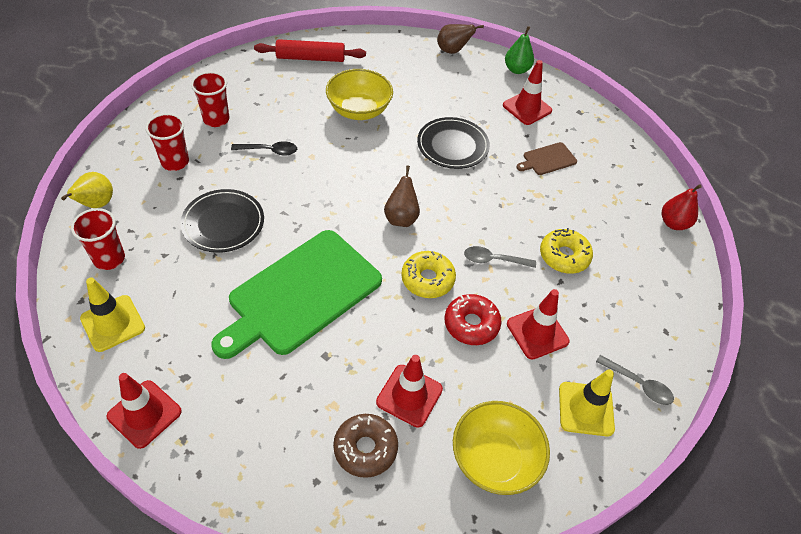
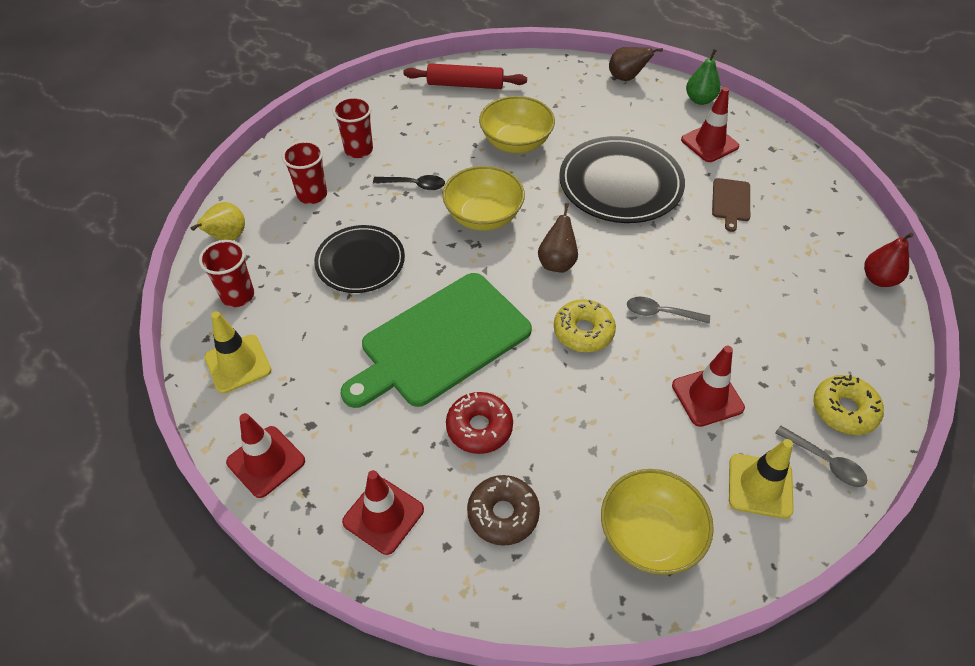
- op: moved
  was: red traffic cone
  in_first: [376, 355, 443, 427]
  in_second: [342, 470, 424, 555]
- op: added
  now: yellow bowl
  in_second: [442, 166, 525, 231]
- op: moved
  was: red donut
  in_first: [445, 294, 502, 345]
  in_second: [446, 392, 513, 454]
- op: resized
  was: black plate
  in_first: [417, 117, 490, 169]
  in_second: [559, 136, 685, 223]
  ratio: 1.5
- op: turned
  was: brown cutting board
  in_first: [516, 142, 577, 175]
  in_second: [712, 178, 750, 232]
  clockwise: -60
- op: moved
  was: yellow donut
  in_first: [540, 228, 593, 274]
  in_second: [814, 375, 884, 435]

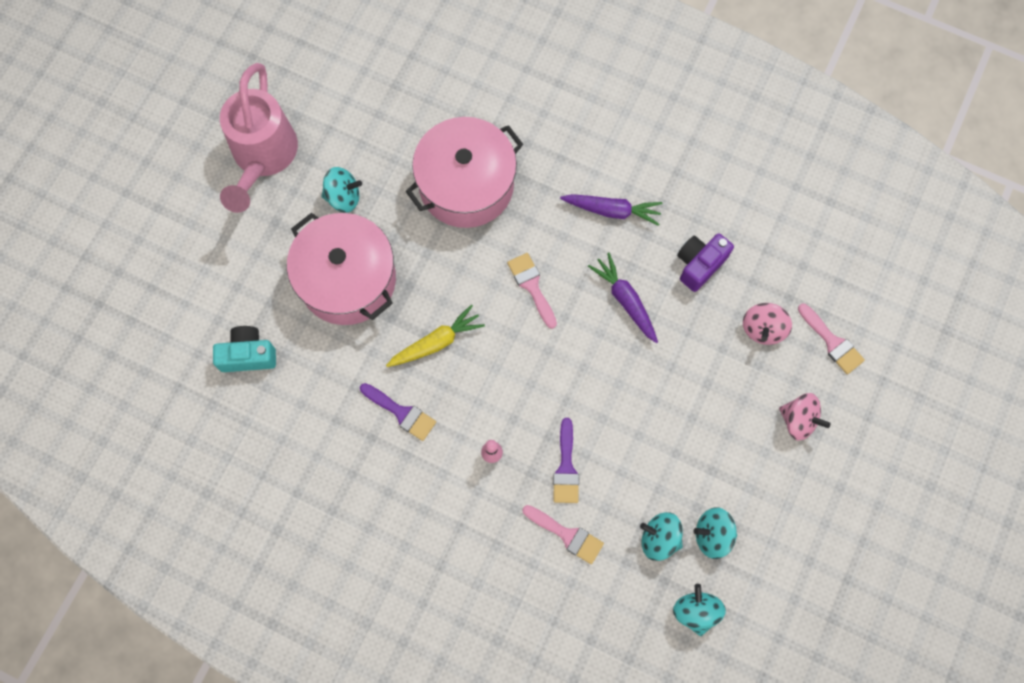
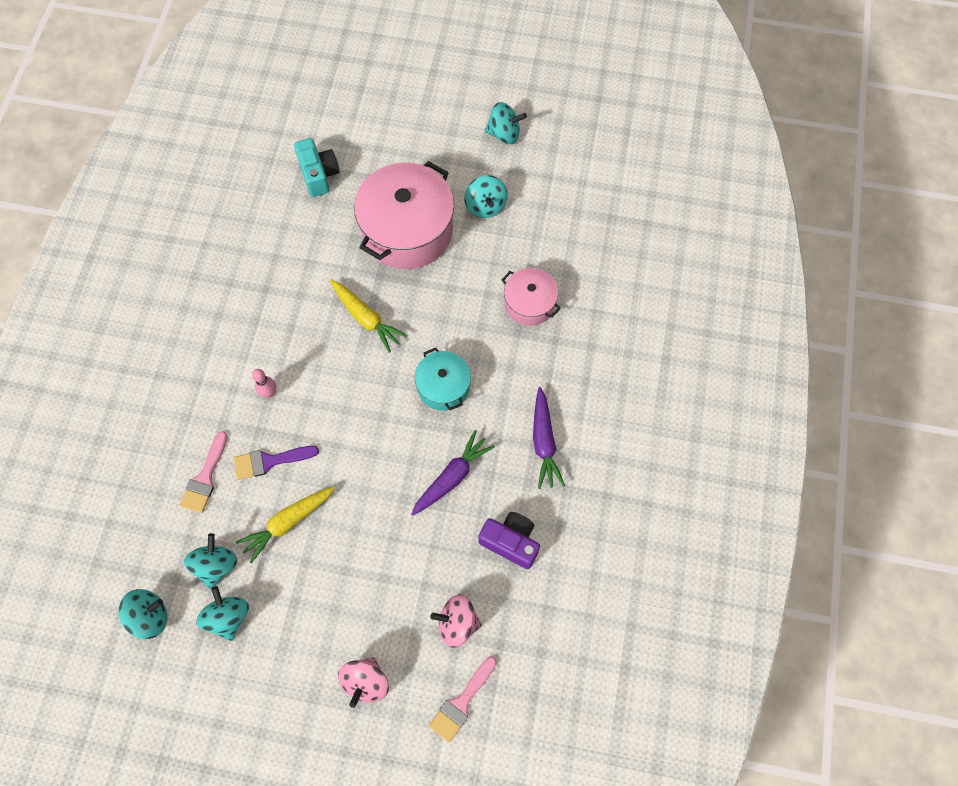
- op: added
  now: yellow carrot
  in_second: [236, 486, 335, 564]
- op: replaced
  was: pink brush
  now: turquoise pot
  in_first: [507, 253, 557, 329]
  in_second: [414, 348, 471, 411]
- op: replaced
  was: pink watering can
  now: turquoise spinning top
  in_first: [220, 63, 298, 213]
  in_second: [485, 102, 527, 144]
- op: resized
  was: pink pot
  in_first: [405, 117, 523, 228]
  in_second: [502, 268, 561, 326]
  ratio: 0.54
- op: removed
  was: purple brush
  in_first: [360, 383, 436, 441]

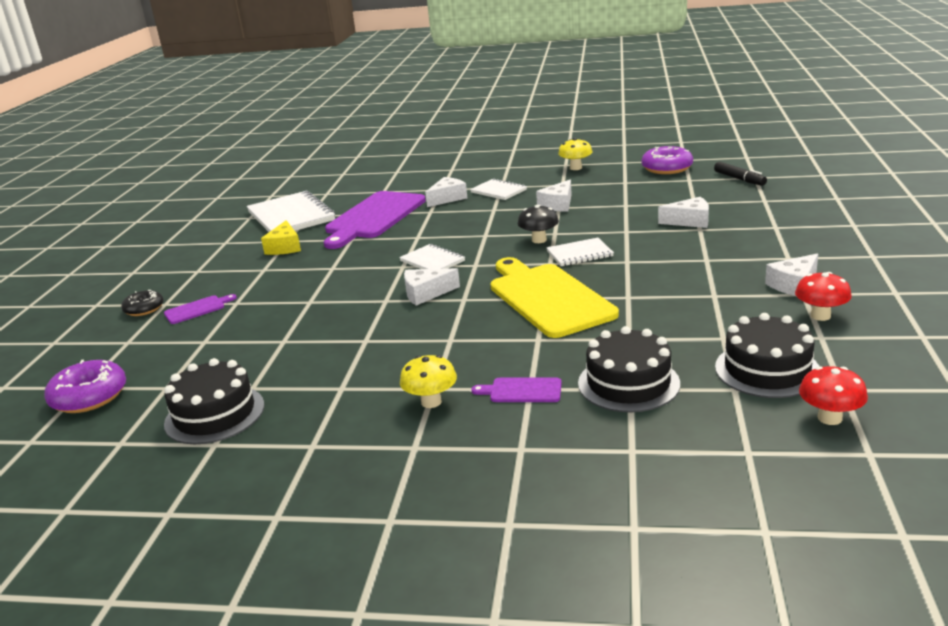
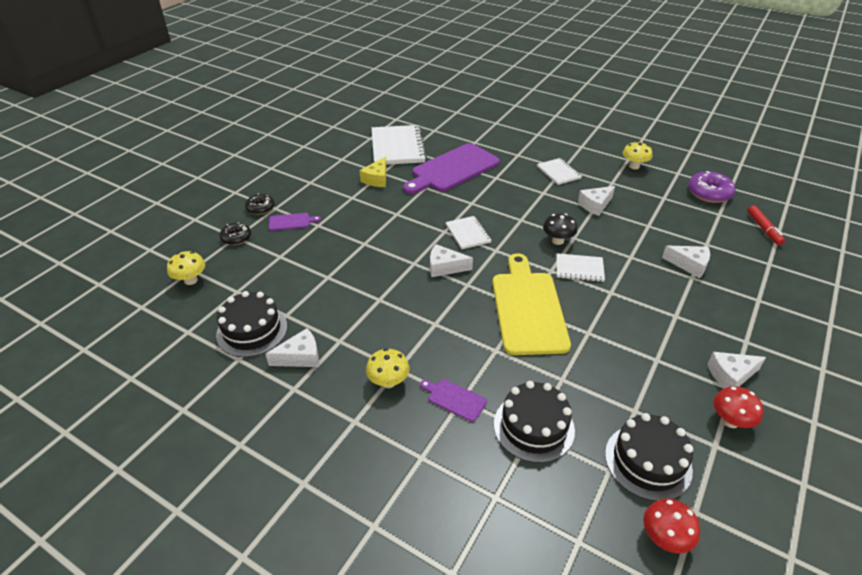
- op: replaced
  was: purple donut
  now: yellow mushroom
  in_first: [44, 360, 126, 413]
  in_second: [167, 251, 205, 285]
- op: added
  now: black donut
  in_second: [220, 223, 251, 245]
- op: moved
  was: white cheese
  in_first: [425, 177, 467, 207]
  in_second: [266, 328, 319, 367]
- op: recoloured
  was: black marker
  now: red marker
  in_first: [714, 162, 767, 186]
  in_second: [747, 206, 785, 245]

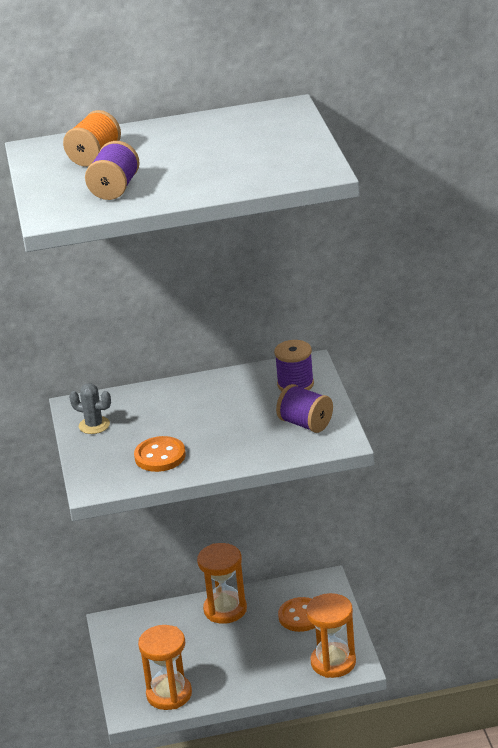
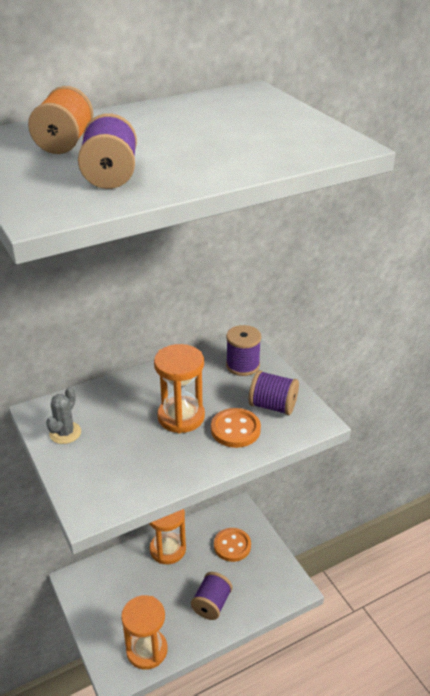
- op: turned
  was: grey cactus
  in_first: [69, 383, 111, 434]
  in_second: [46, 387, 81, 444]
  clockwise: -75
- op: moved
  was: orange hourglass
  in_first: [306, 593, 356, 678]
  in_second: [154, 344, 205, 433]
- op: added
  now: purple spool
  in_second: [191, 572, 232, 620]
- op: moved
  was: orange button
  in_first: [134, 436, 186, 472]
  in_second: [211, 408, 261, 448]

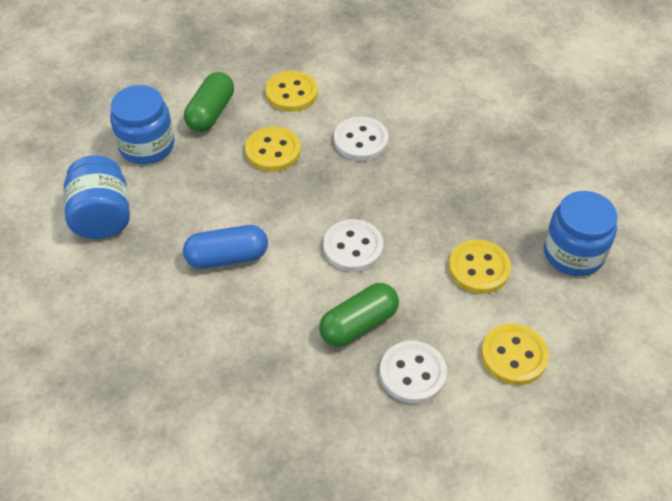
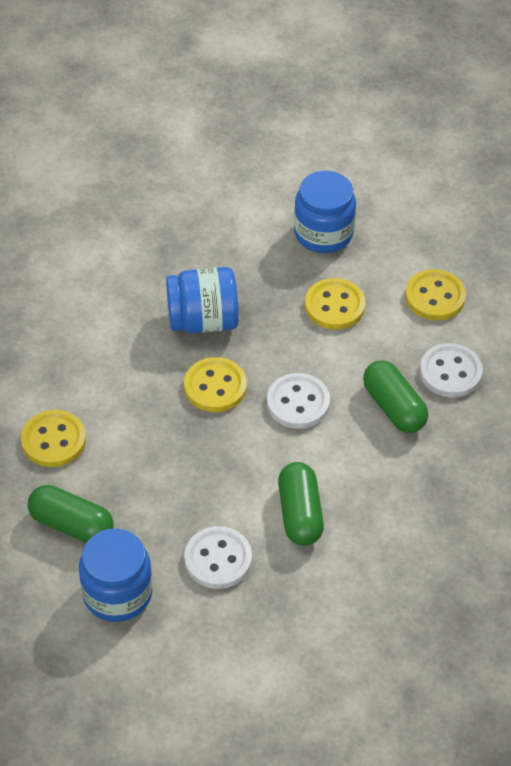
- op: moved
  was: blue jar
  in_first: [64, 155, 130, 239]
  in_second: [166, 267, 239, 333]
- op: moved
  was: yellow button
  in_first: [245, 126, 301, 172]
  in_second: [184, 357, 247, 412]
- op: moved
  was: white button
  in_first: [334, 116, 389, 161]
  in_second: [184, 526, 252, 589]
- op: recoloured
  was: blue capsule
  now: green capsule
  in_first: [183, 225, 268, 269]
  in_second: [278, 462, 324, 546]

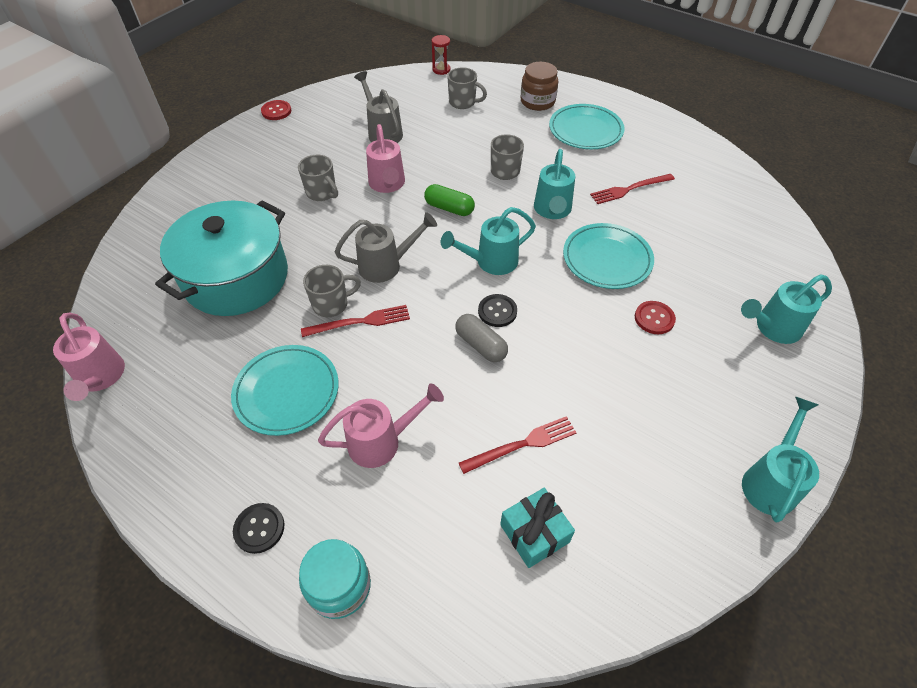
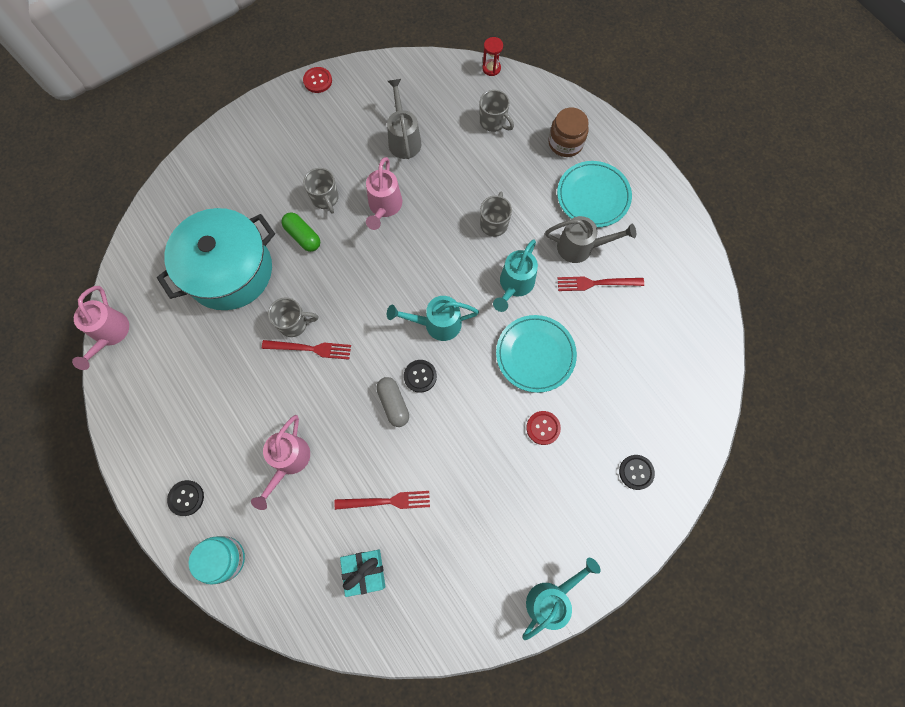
- op: turned
  was: pink watering can
  in_first: [318, 384, 444, 468]
  in_second: [251, 415, 310, 510]
  clockwise: 105
- op: moved
  was: green capsule
  in_first: [424, 184, 475, 216]
  in_second: [281, 212, 320, 252]
- op: moved
  was: grey watering can
  in_first: [335, 212, 437, 283]
  in_second: [545, 216, 636, 263]
- op: replaced
  was: turquoise watering can
  now: black button
  in_first: [741, 274, 832, 344]
  in_second: [619, 455, 655, 490]
- op: removed
  was: turquoise plate
  in_first: [231, 345, 339, 436]

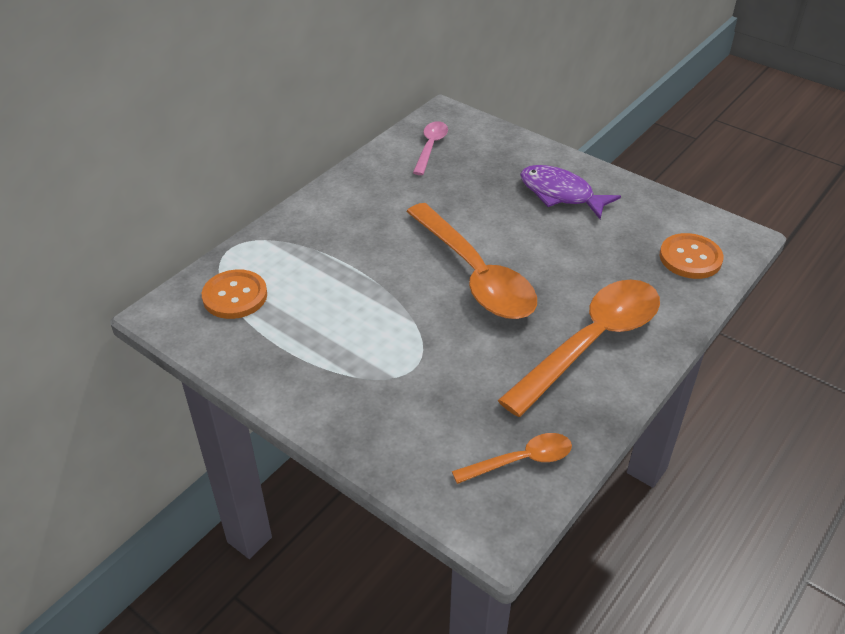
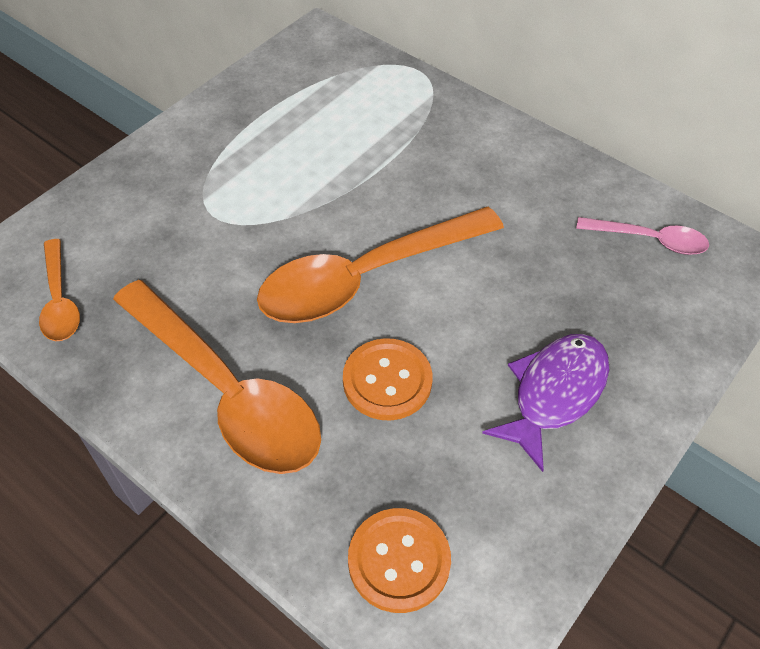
- op: moved
  was: orange button
  in_first: [202, 269, 267, 319]
  in_second: [343, 338, 432, 420]

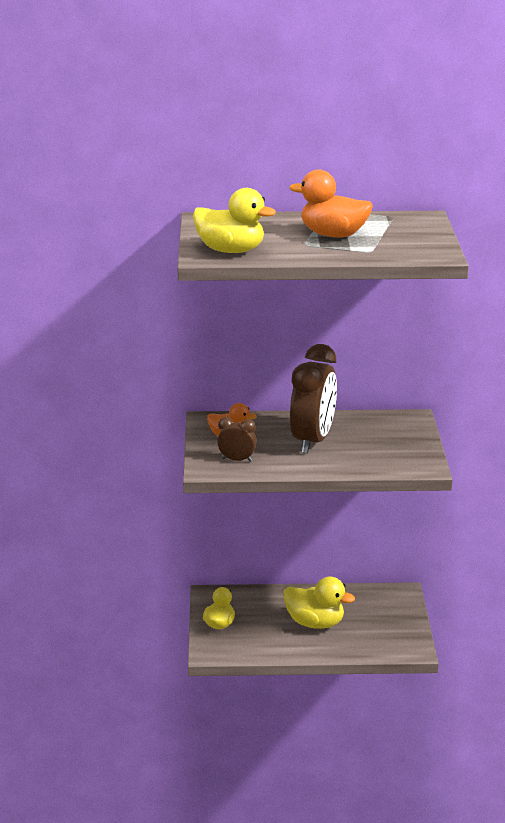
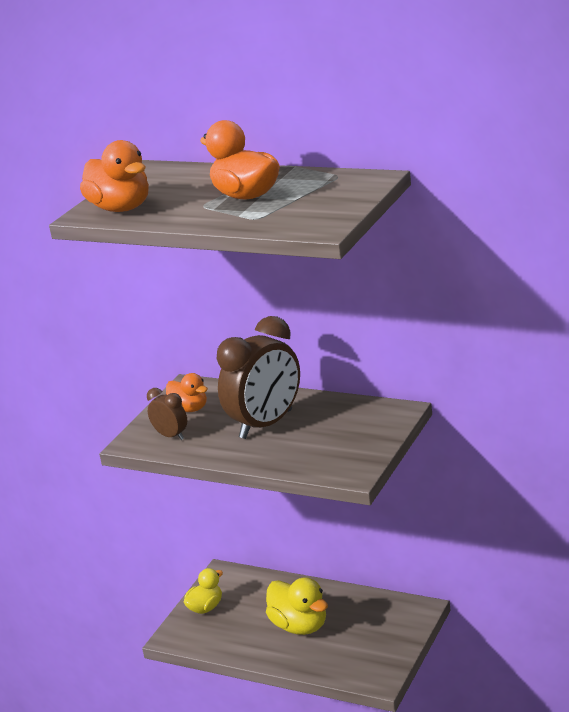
- op: recoloured
  was: yellow duck
  now: orange duck
  in_first: [193, 188, 276, 253]
  in_second: [80, 140, 149, 212]

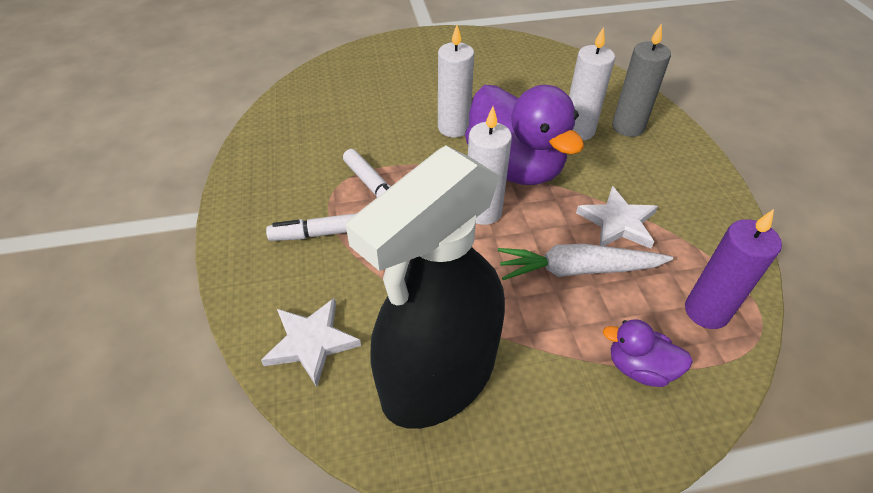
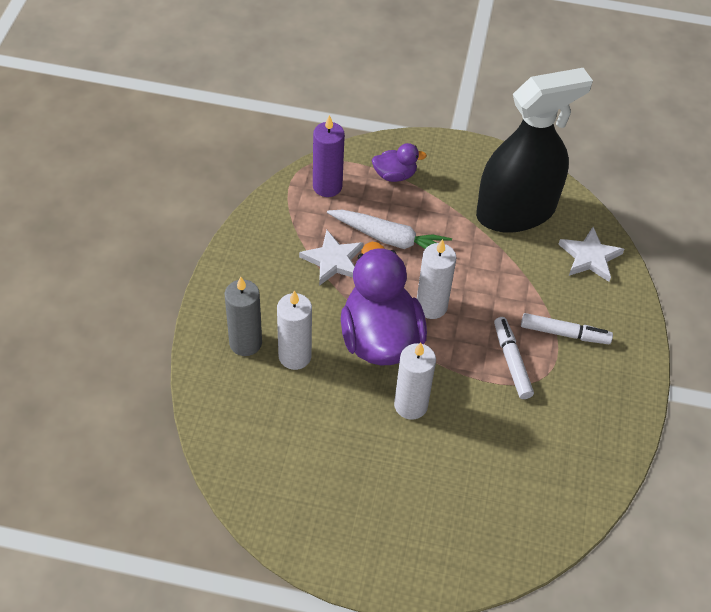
- op: turned
  was: purple duck
  in_first: [603, 319, 693, 387]
  in_second: [372, 143, 427, 182]
  clockwise: -45

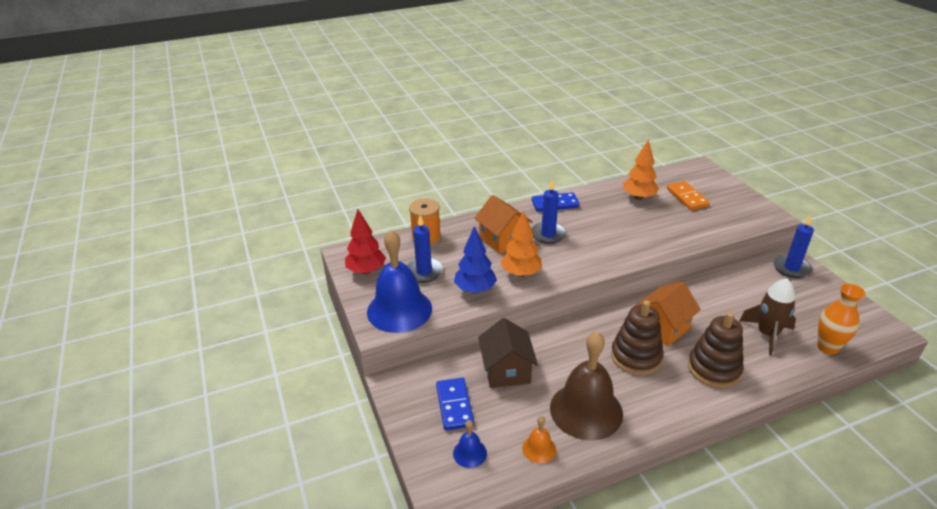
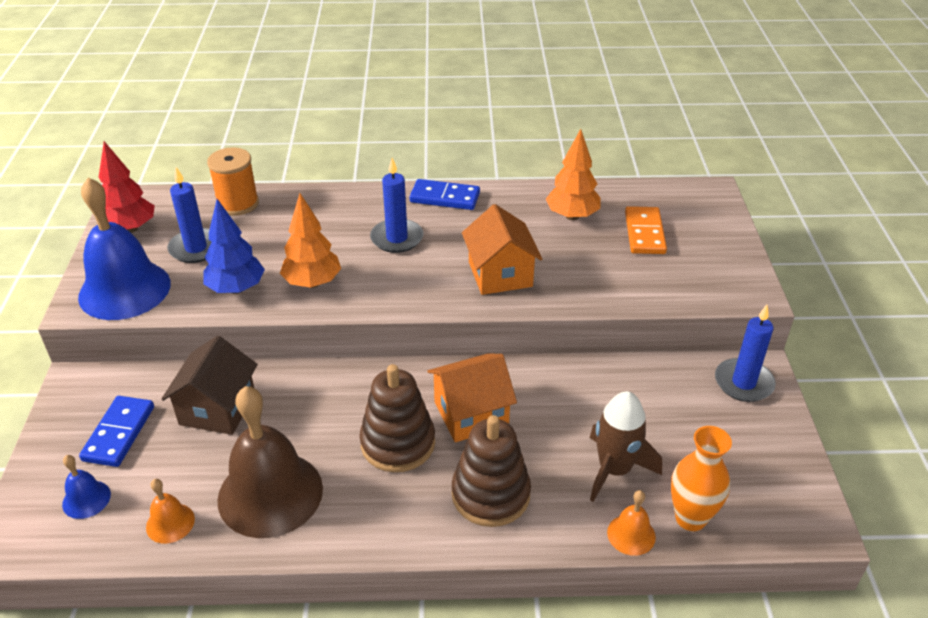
- op: moved
  was: orange house
  in_first: [474, 195, 533, 254]
  in_second: [462, 204, 542, 295]
- op: added
  now: orange bell
  in_second: [607, 490, 656, 556]

